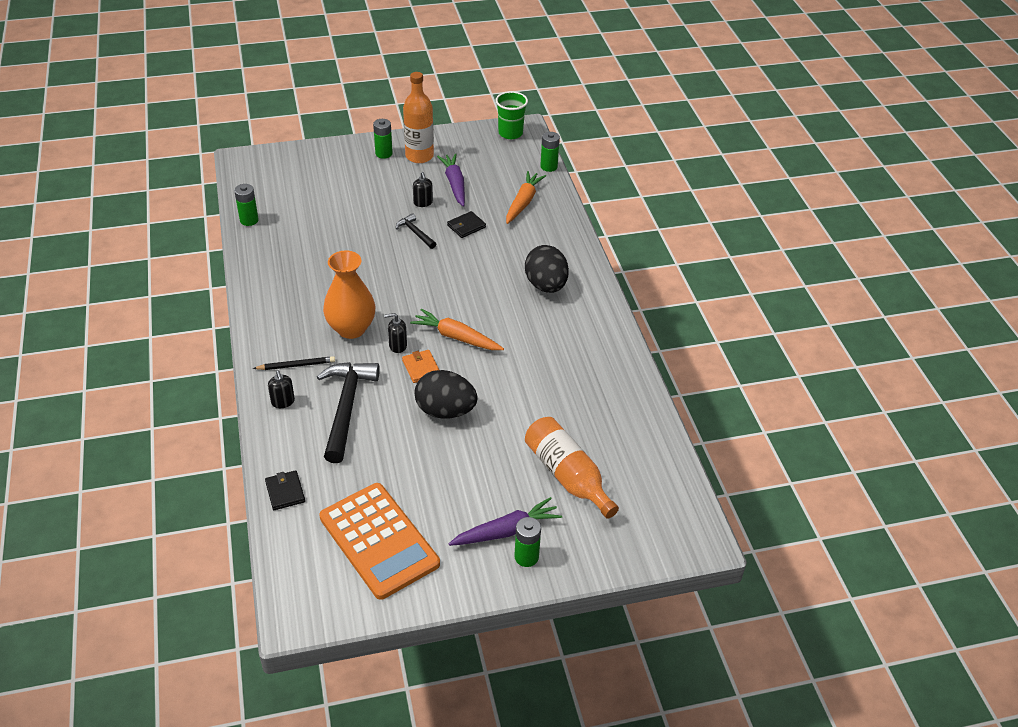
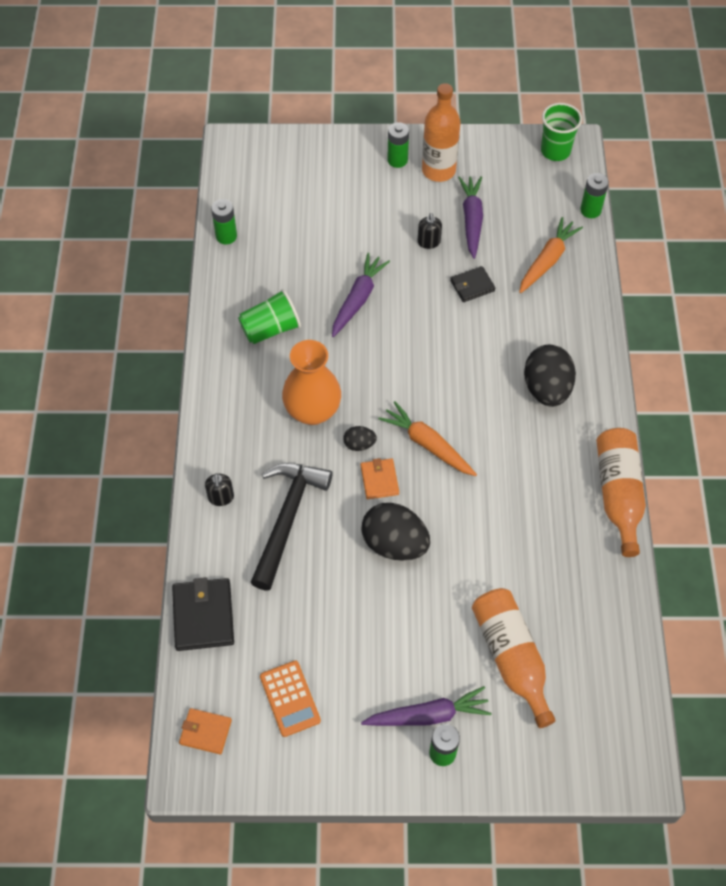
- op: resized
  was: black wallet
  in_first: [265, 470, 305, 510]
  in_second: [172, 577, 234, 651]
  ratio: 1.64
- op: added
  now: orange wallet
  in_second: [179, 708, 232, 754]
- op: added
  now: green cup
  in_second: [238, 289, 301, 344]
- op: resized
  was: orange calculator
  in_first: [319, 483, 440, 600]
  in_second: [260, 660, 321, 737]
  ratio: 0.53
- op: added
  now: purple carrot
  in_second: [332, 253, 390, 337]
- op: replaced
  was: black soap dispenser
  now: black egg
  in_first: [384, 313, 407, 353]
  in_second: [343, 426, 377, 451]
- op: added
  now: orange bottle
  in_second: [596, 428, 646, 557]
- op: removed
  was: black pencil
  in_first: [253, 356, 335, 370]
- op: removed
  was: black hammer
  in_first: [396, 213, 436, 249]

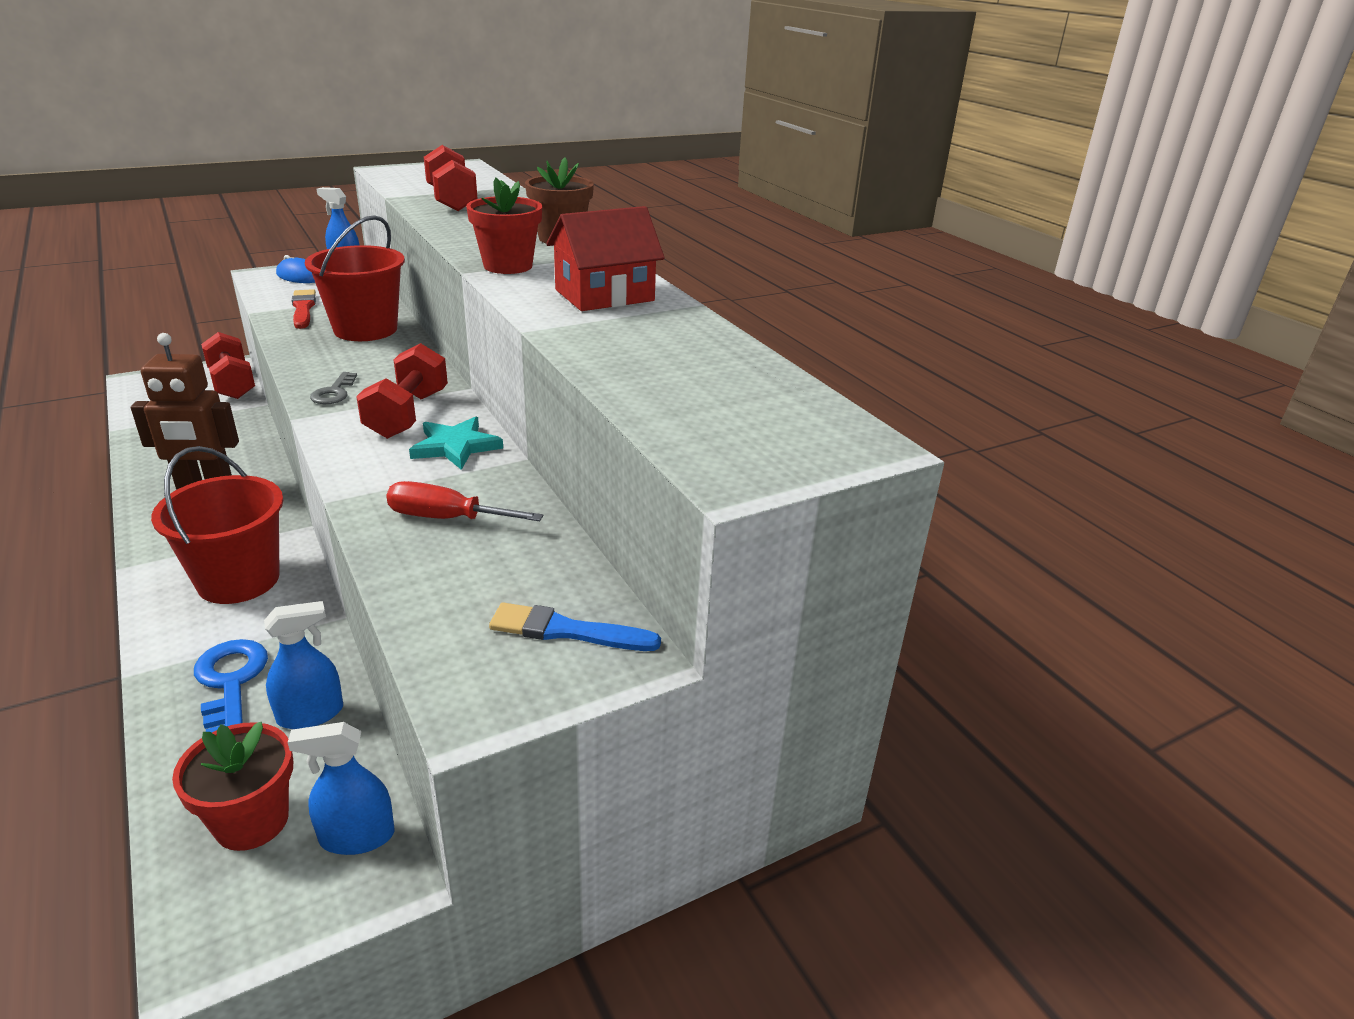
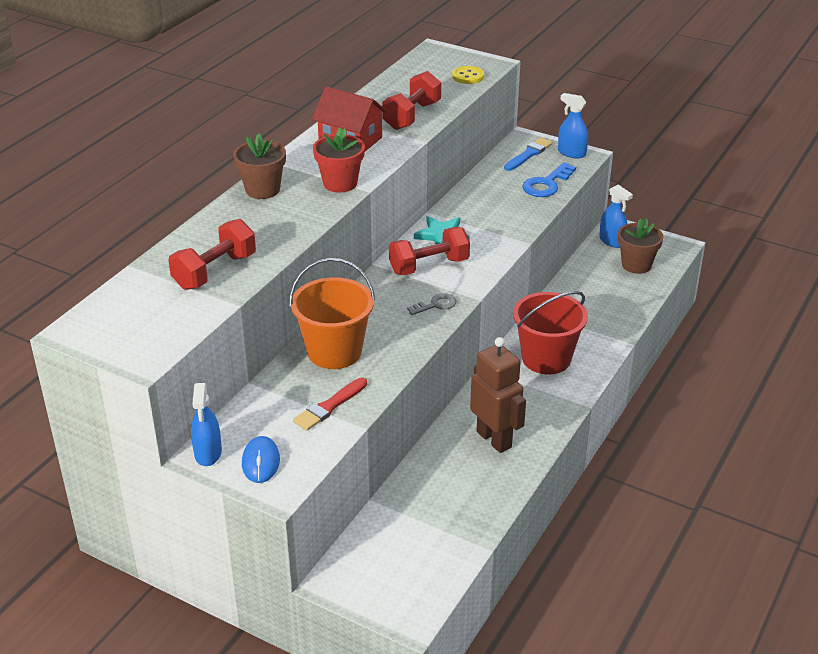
- op: recoloured
  was: red bucket
  now: orange bucket
  in_first: [305, 215, 405, 341]
  in_second: [289, 258, 375, 369]
- op: moved
  was: red dumbbell
  in_first: [201, 332, 255, 399]
  in_second: [382, 71, 441, 130]
- op: added
  now: yellow button
  in_second: [452, 66, 484, 84]
- op: turned
  was: blue brush
  in_first: [489, 603, 661, 651]
  in_second: [504, 137, 553, 171]
  clockwise: -120
- op: moved
  was: blue key
  in_first: [194, 639, 268, 733]
  in_second: [522, 162, 576, 197]
- op: moved
  was: blue spray bottle
  in_first: [264, 601, 343, 729]
  in_second: [558, 93, 588, 158]
- op: recoloured
  was: red flower pot
  now: brown flower pot
  in_first: [172, 722, 293, 851]
  in_second: [618, 219, 664, 274]
- op: removed
  was: red screwdriver
  in_first: [386, 481, 543, 521]

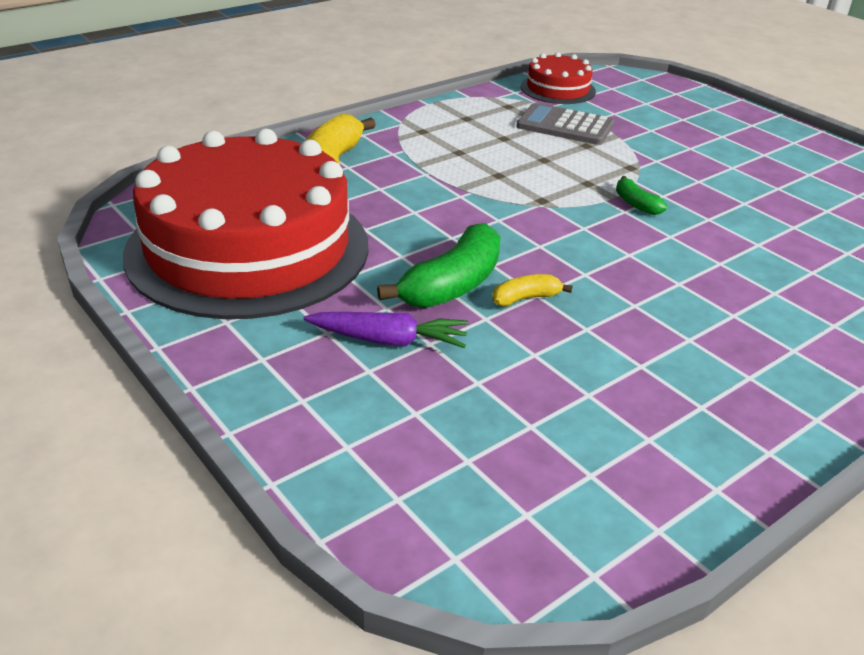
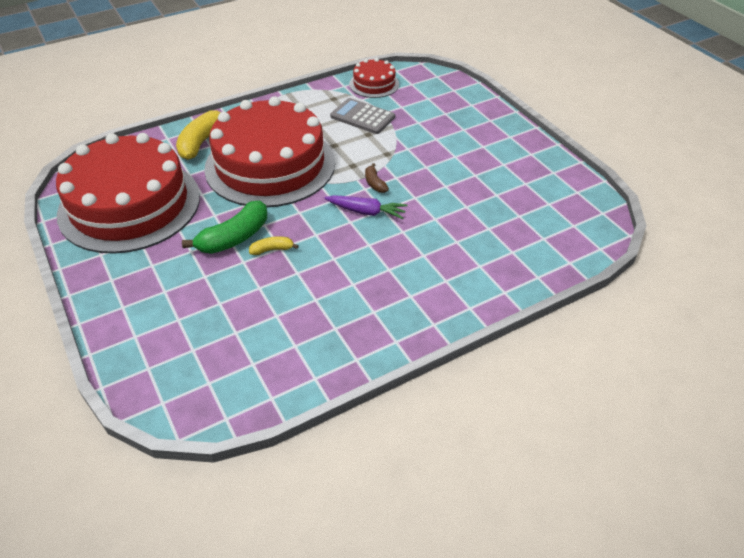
- op: added
  now: red cake
  in_second: [204, 96, 335, 207]
- op: moved
  was: purple carrot
  in_first: [303, 312, 468, 348]
  in_second: [324, 195, 408, 219]
- op: recoloured
  was: green banana
  now: brown banana
  in_first: [616, 176, 667, 215]
  in_second: [365, 163, 389, 193]

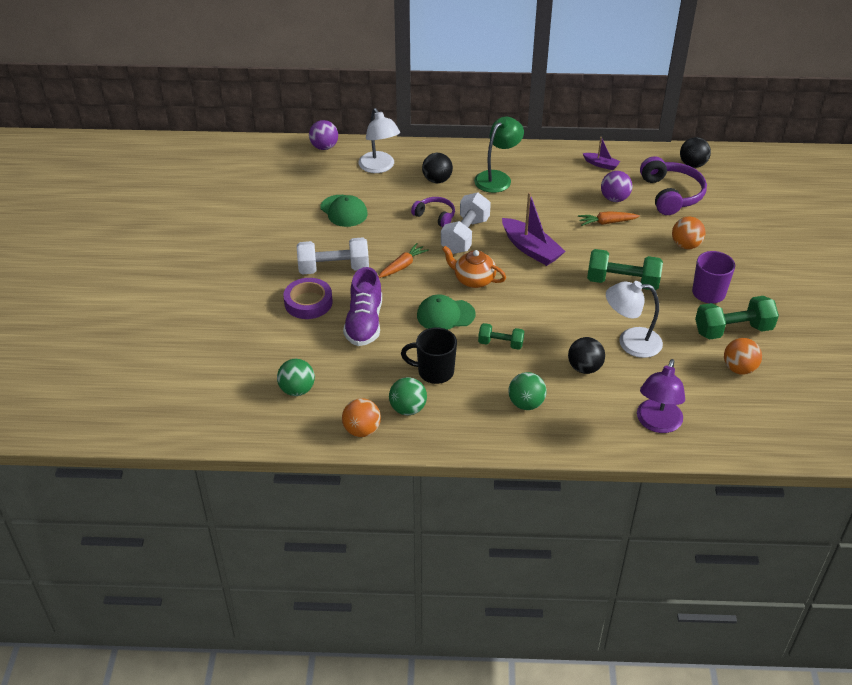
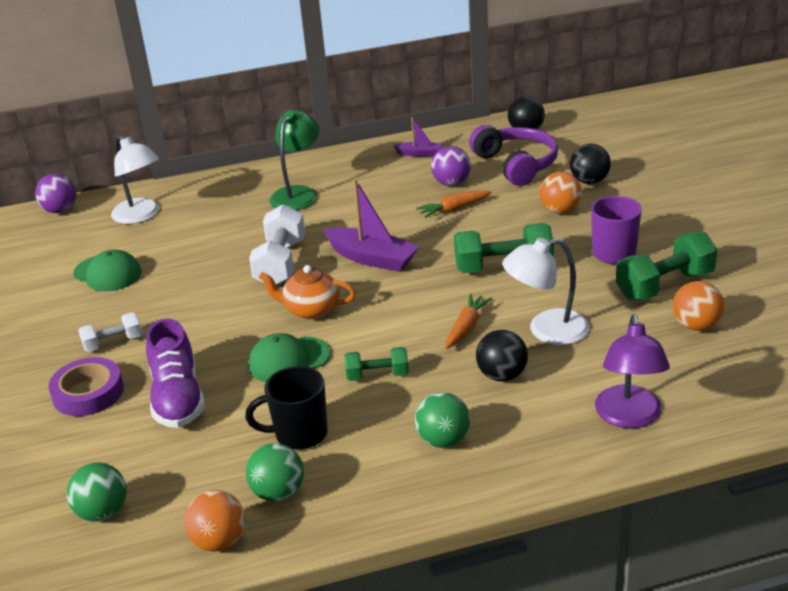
- op: resized
  was: white dumbbell
  in_first: [297, 237, 369, 274]
  in_second: [78, 312, 142, 352]
  ratio: 0.58
- op: moved
  was: orange carrot
  in_first: [378, 243, 429, 278]
  in_second: [445, 294, 492, 349]
- op: moved
  was: black ball
  in_first: [422, 153, 453, 183]
  in_second: [570, 144, 611, 184]
- op: removed
  was: purple headphones
  in_first: [411, 197, 455, 227]

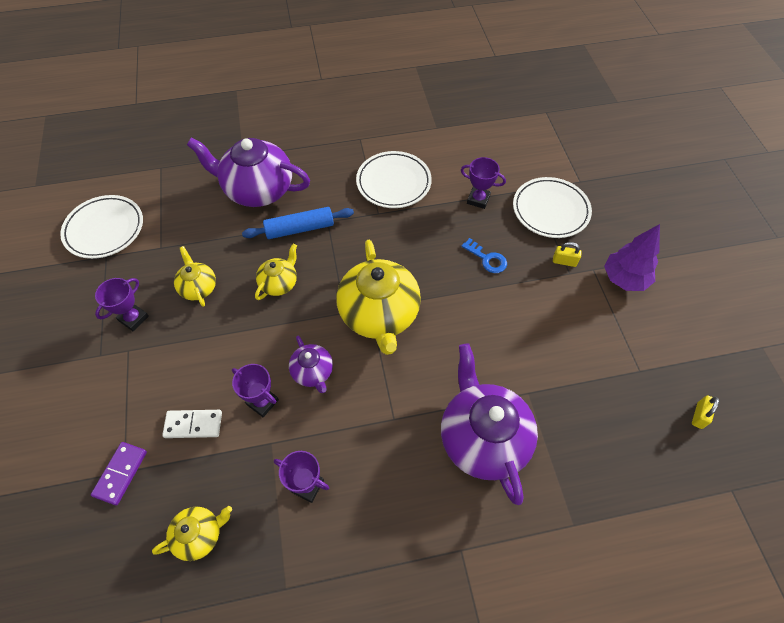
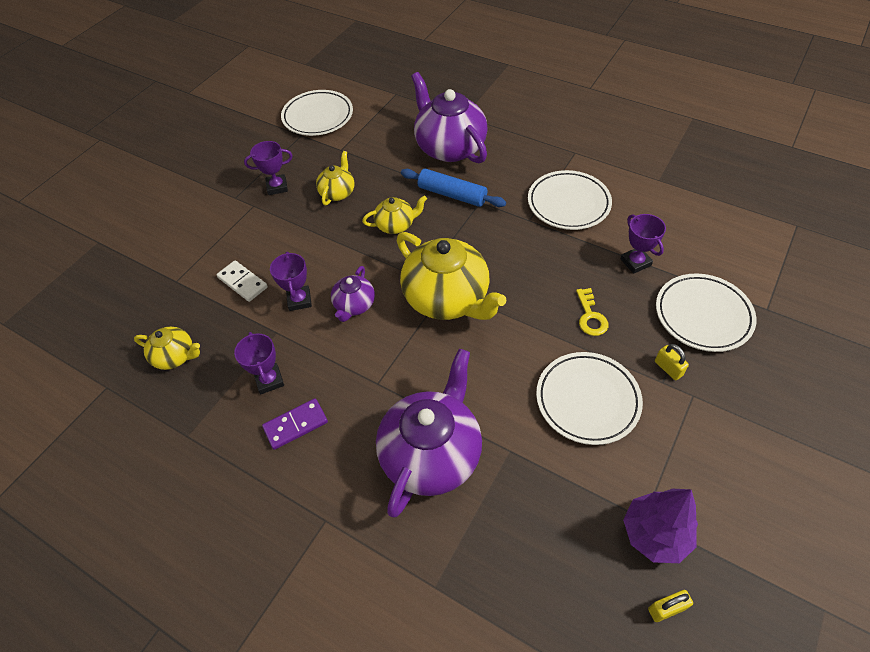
- op: moved
  was: purple domino
  in_first: [91, 442, 147, 505]
  in_second: [262, 399, 328, 450]
- op: turned
  was: yellow teapot
  in_first: [336, 240, 421, 355]
  in_second: [397, 232, 506, 320]
  clockwise: -75
- op: added
  now: white plate
  in_second: [536, 352, 643, 445]
- op: recoloured
  was: blue key
  now: yellow key
  in_first: [461, 238, 507, 273]
  in_second: [576, 288, 608, 336]
- op: moved
  was: purple tree
  in_first: [604, 224, 660, 291]
  in_second: [623, 489, 698, 563]

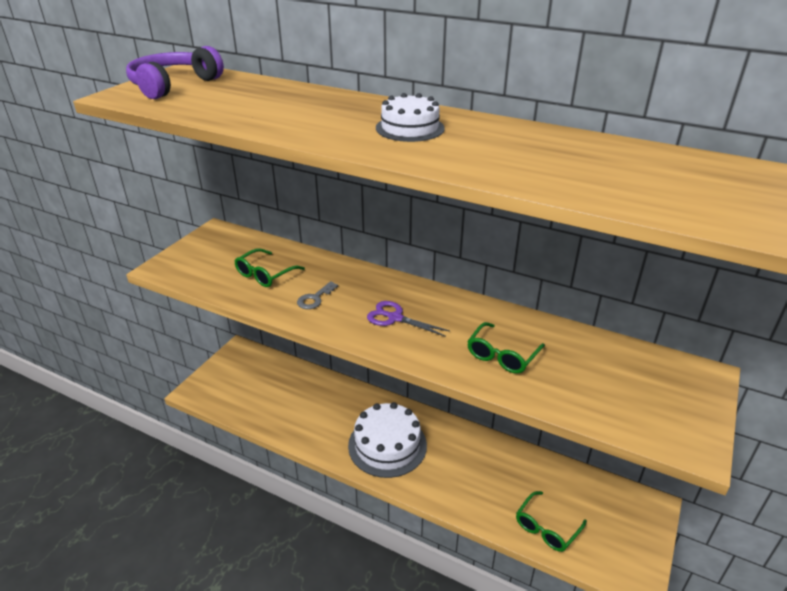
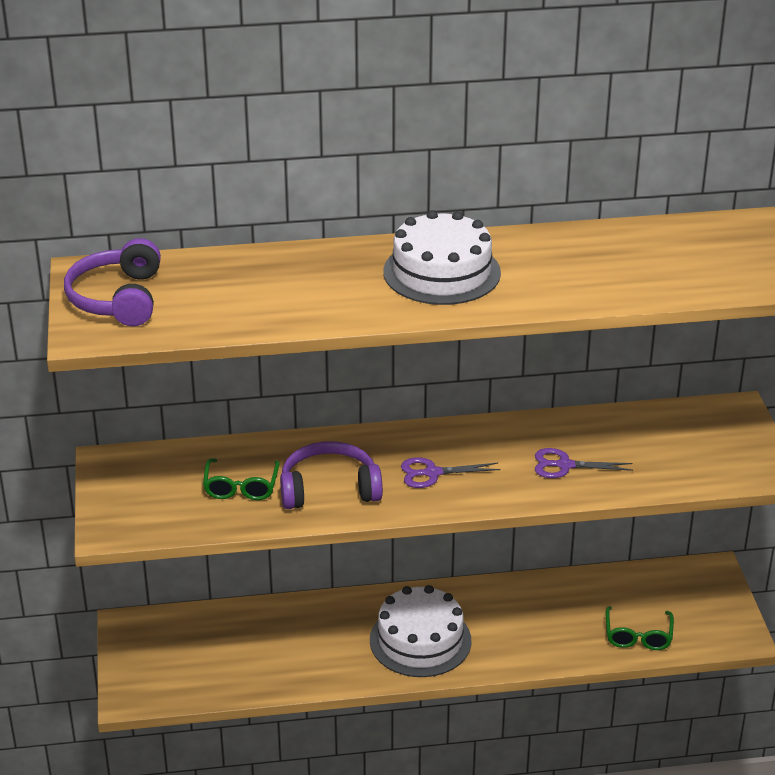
- op: replaced
  was: grey key
  now: purple headphones
  in_first: [297, 281, 338, 309]
  in_second: [280, 441, 383, 509]
- op: resized
  was: white cake
  in_first: [376, 93, 445, 142]
  in_second: [383, 210, 501, 305]
  ratio: 1.63
- op: replaced
  was: green glasses
  now: purple scissors
  in_first: [467, 322, 545, 374]
  in_second: [535, 448, 633, 478]

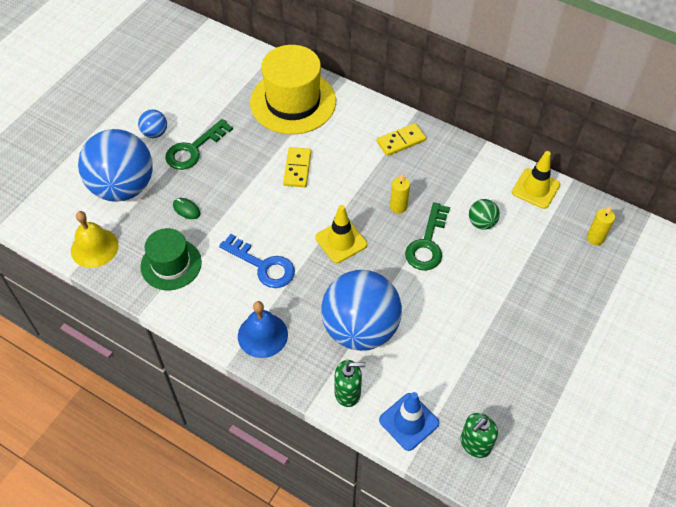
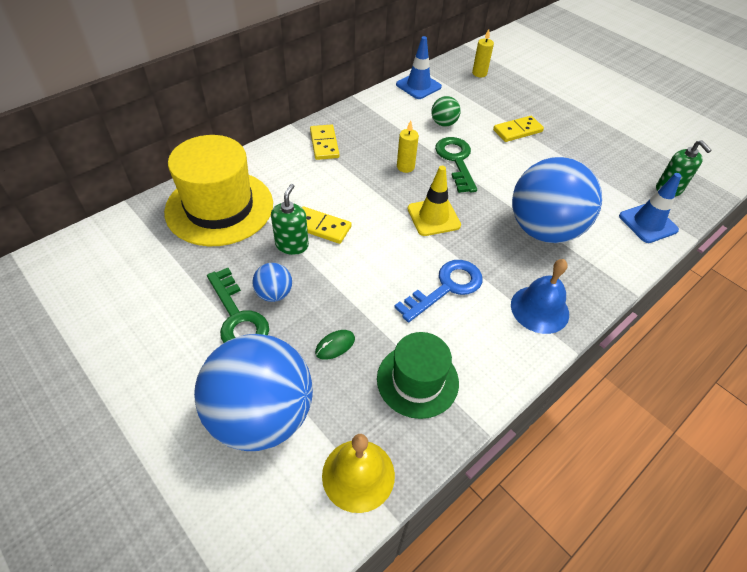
- op: moved
  was: blue ball
  in_first: [138, 109, 167, 138]
  in_second: [252, 263, 292, 302]
- op: moved
  was: green soap dispenser
  in_first: [335, 360, 366, 407]
  in_second: [271, 184, 309, 255]
- op: recoloured
  was: yellow traffic cone
  now: blue traffic cone
  in_first: [512, 151, 560, 209]
  in_second: [396, 36, 442, 99]
- op: turned
  was: green key
  in_first: [405, 202, 450, 271]
  in_second: [435, 137, 477, 193]
  clockwise: -135
- op: added
  now: yellow domino
  in_second: [493, 116, 544, 142]

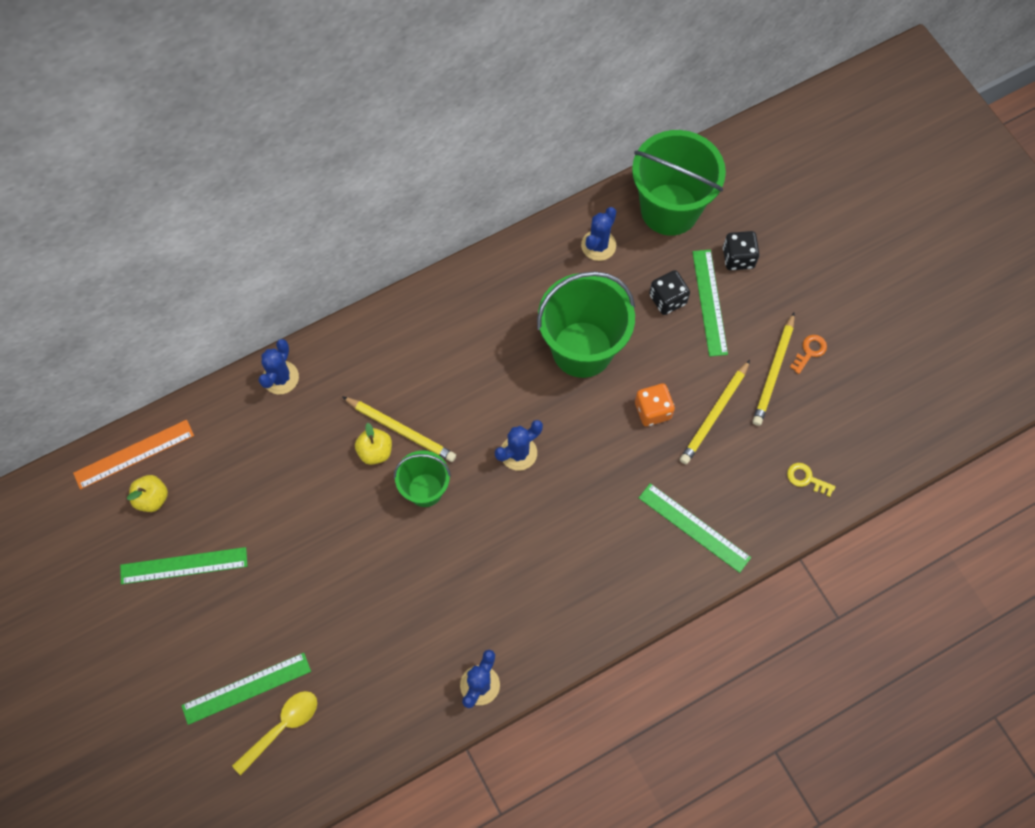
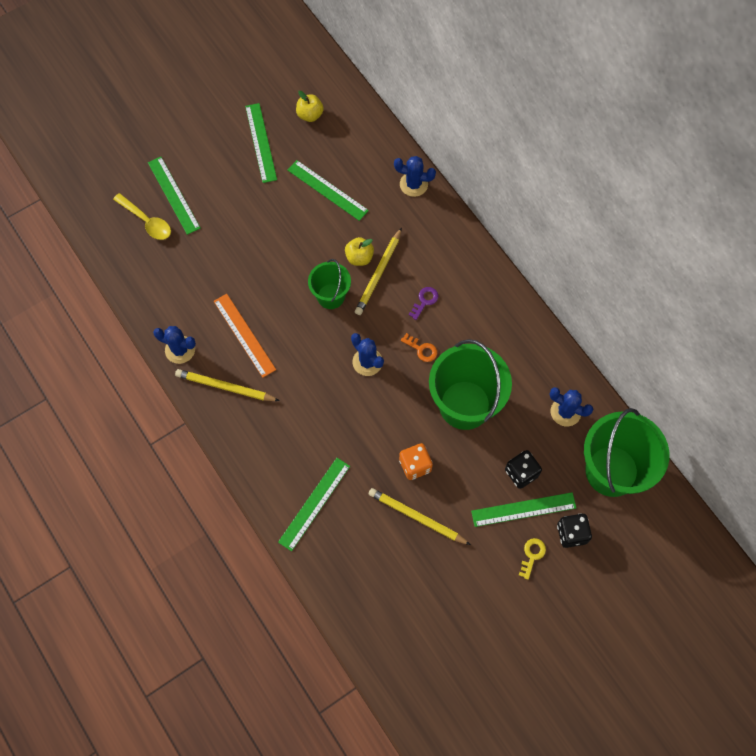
- op: moved
  was: yellow pencil
  in_first: [752, 313, 795, 426]
  in_second: [175, 369, 280, 401]
- op: moved
  was: orange ruler
  in_first: [73, 420, 194, 490]
  in_second: [214, 294, 276, 378]
- op: added
  now: green ruler
  in_second: [288, 160, 369, 221]
- op: moved
  was: orange key
  in_first: [790, 335, 827, 374]
  in_second: [401, 333, 437, 362]
- op: added
  now: purple key
  in_second: [408, 287, 438, 320]
- op: moved
  was: yellow key
  in_first: [787, 463, 835, 497]
  in_second: [519, 538, 546, 580]

